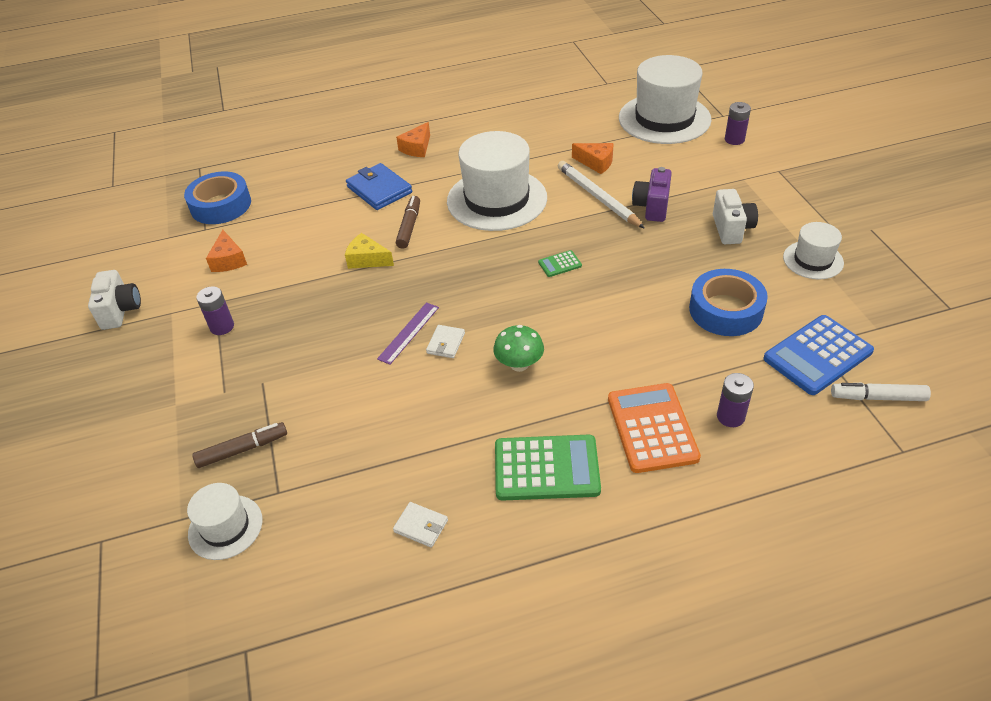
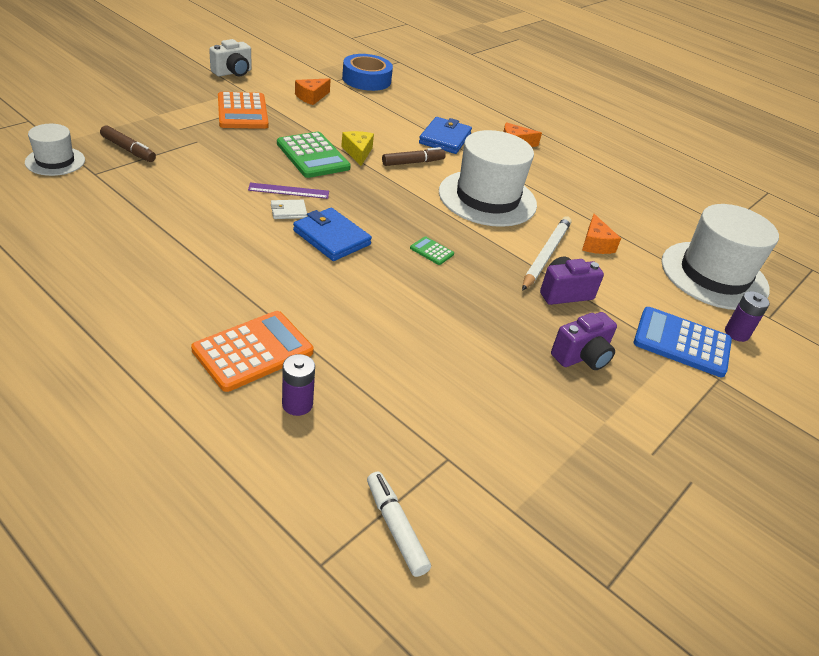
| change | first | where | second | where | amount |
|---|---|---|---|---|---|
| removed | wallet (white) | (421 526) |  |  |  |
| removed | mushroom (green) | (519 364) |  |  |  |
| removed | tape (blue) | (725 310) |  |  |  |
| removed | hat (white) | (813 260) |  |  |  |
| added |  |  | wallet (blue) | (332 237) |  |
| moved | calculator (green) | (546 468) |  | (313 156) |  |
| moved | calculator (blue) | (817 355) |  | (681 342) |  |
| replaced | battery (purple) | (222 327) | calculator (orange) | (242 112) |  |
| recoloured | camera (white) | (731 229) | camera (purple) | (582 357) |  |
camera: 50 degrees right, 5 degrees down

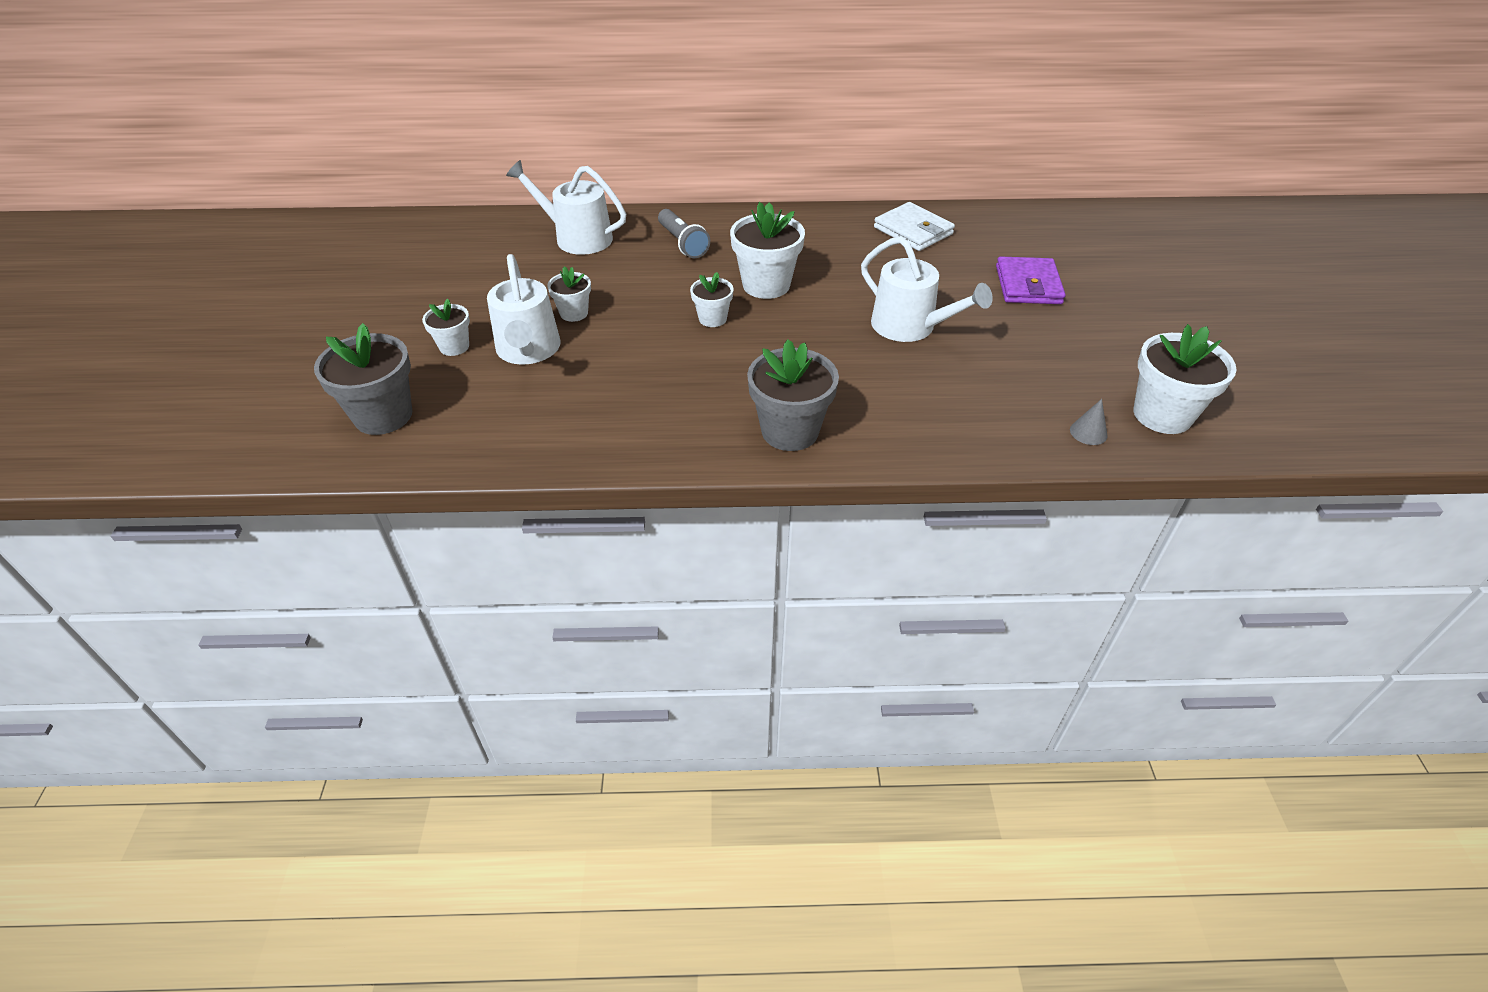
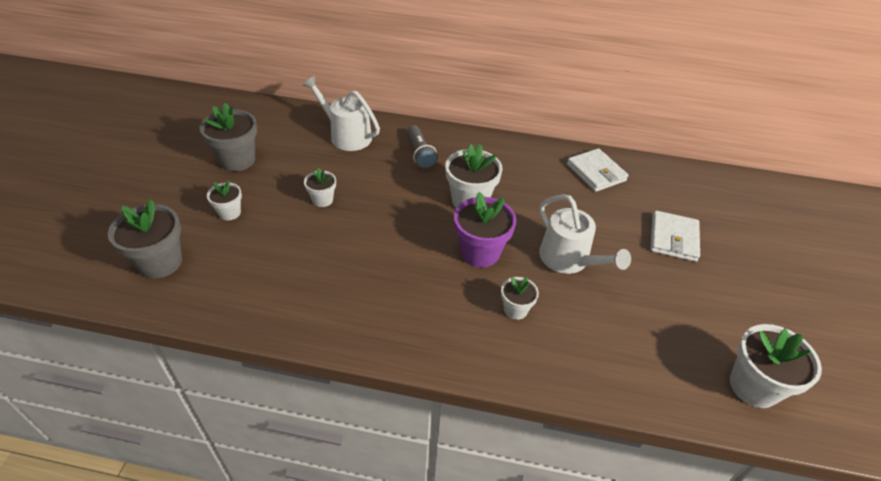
| change | first | where | second | where | amount |
|---|---|---|---|---|---|
| removed | watering can (white) | (528 350) |  |  |  |
| removed | cone (grey) | (1088 432) |  |  |  |
| added |  |  | flower pot (purple) | (480 252) |  |
| moved | flower pot (white) | (712 319) |  | (515 309) |  |
| moved | flower pot (grey) | (790 431) |  | (237 160) |  |
| recoloured | wallet (purple) | (1028 285) | wallet (white) | (673 238) |  |
camera: 10 degrees right, 0 degrees up

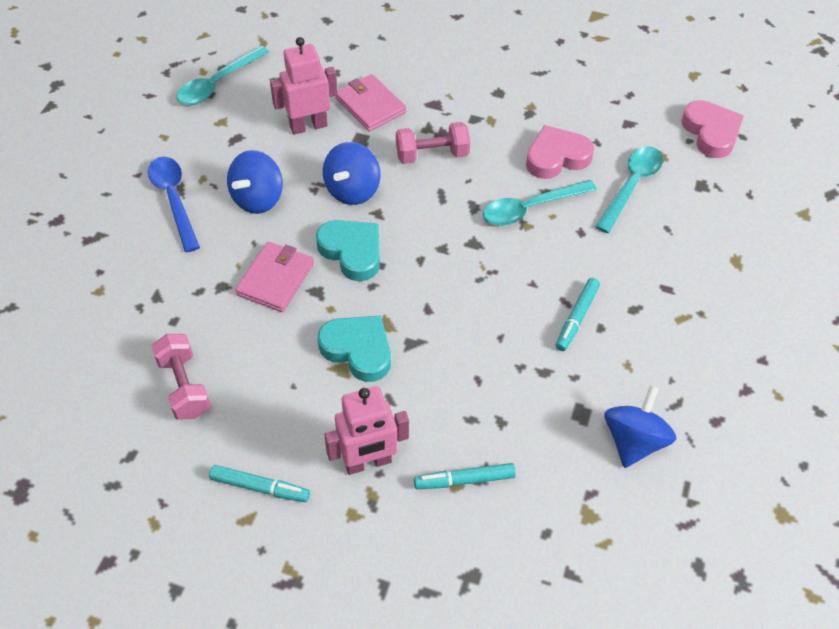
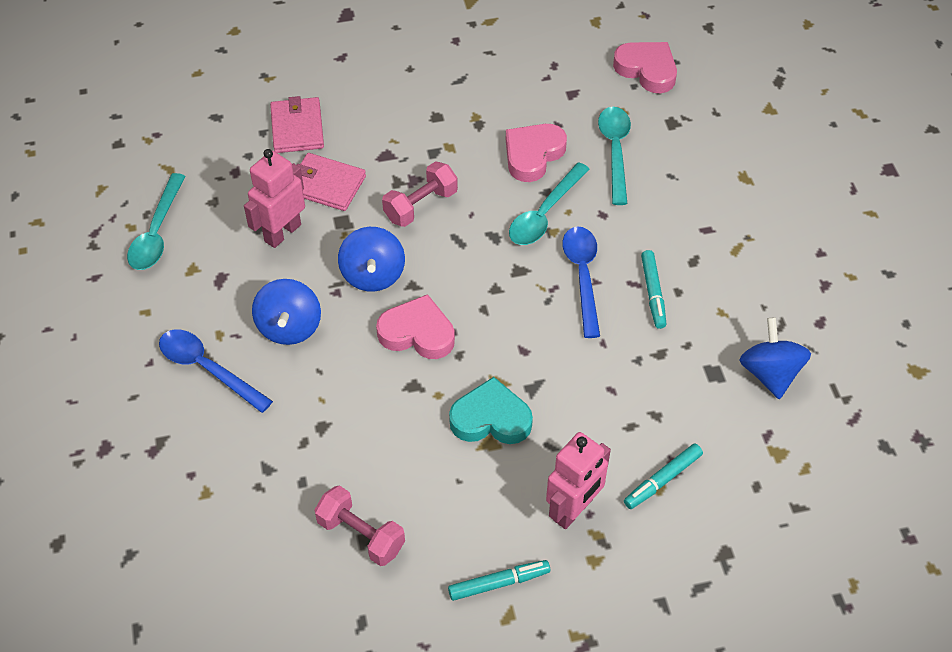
| change | first | where | second | where | amount |
|---|---|---|---|---|---|
| added |  |  | spoon (blue) | (582 276) |  |
| moved | wallet (pink) | (276 279) |  | (297 128) |  |
| recoloured | heart (turquoise) | (352 252) | heart (pink) | (417 333) |  |
camera: 30 degrees left, 0 degrees up

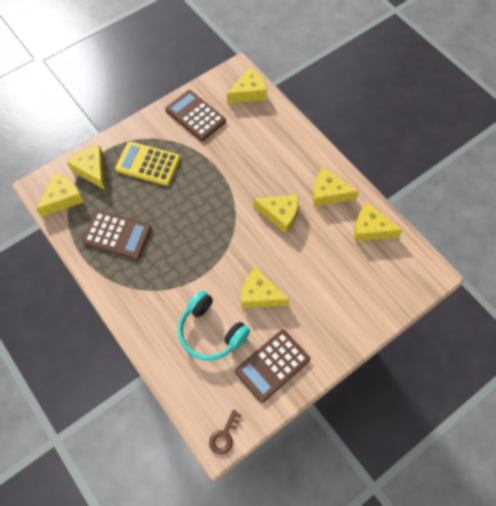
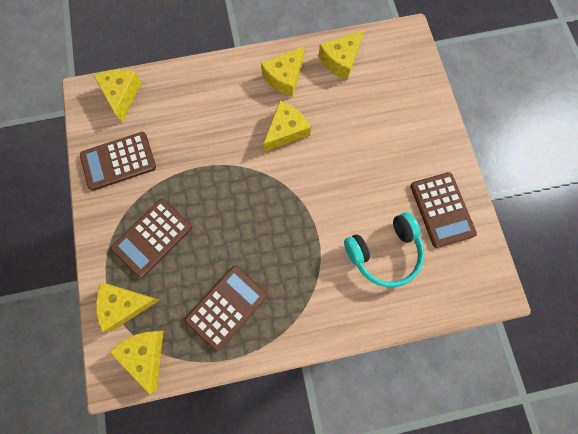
| change | first | where | second | where | amount |
|---|---|---|---|---|---|
| removed | key (brown) | (224 436) |  |  |  |
| removed | cheese (yellow) | (260 295) |  |  |  |
| recoloured | calculator (yellow) | (148 164) | calculator (brown) | (152 237) |  |
camera: 65 degrees left, 10 degrees up

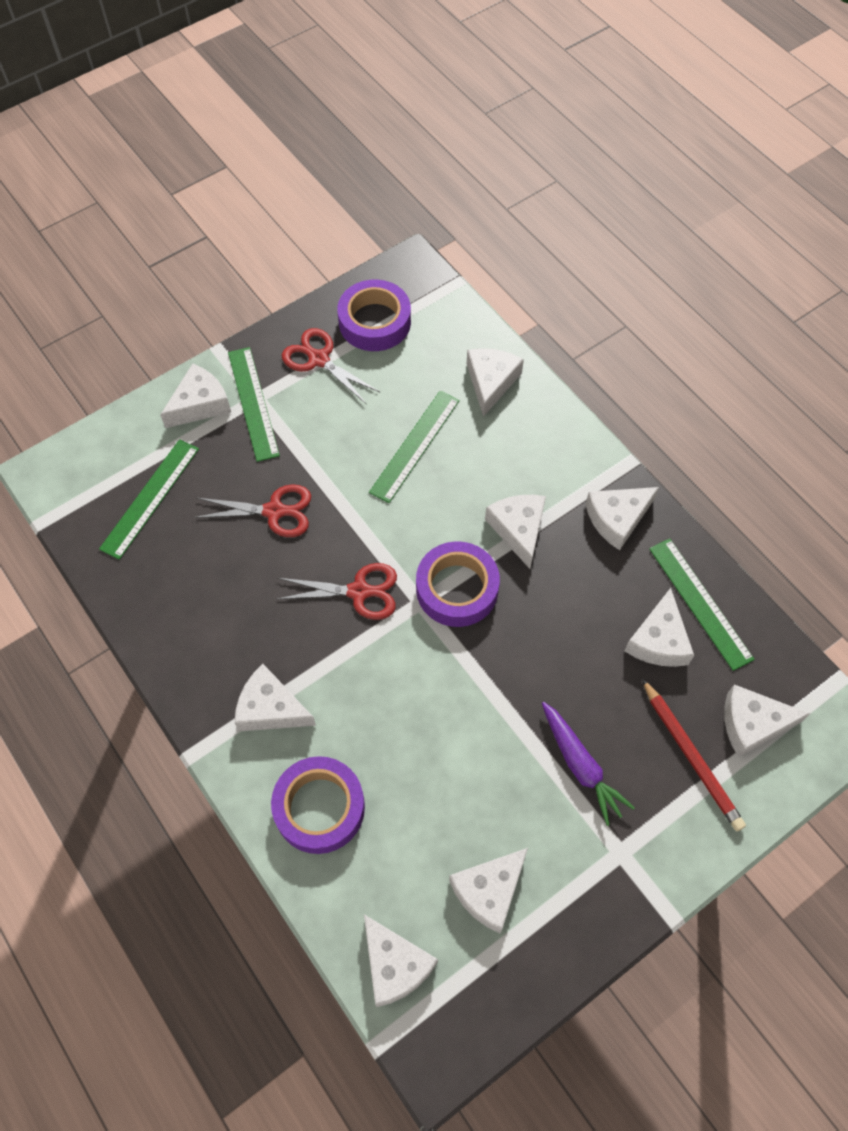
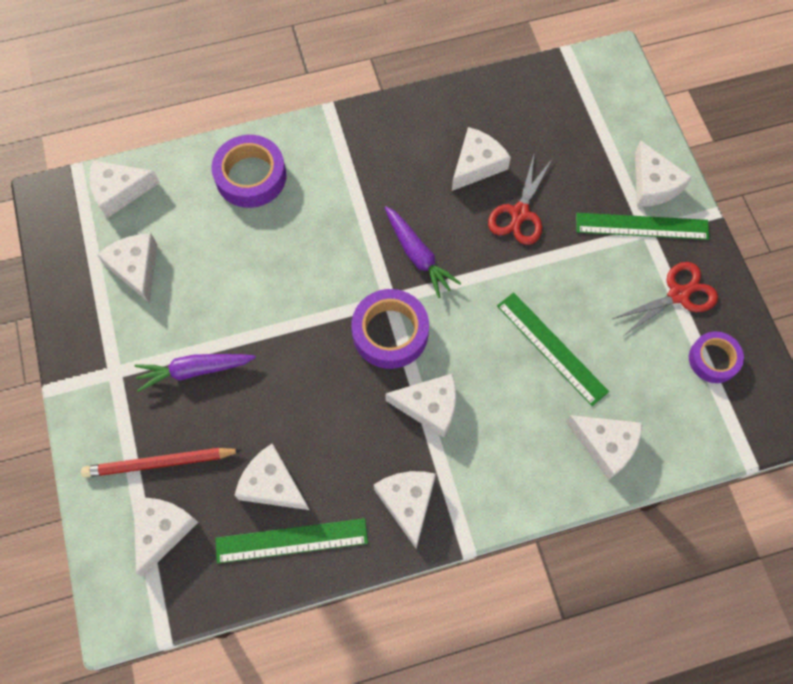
| change | first | where | second | where | amount |
|---|---|---|---|---|---|
| removed | ruler (green) | (150 498) |  |  |  |
| moved | cheese (white) | (270 708) |  | (477 164) |  |
| replaced | scissors (red) | (359 591) | carrot (purple) | (417 255) |  |
| resized | tape (purple) | (374 322) |  | (713 359) | x0.64 |
camera: 110 degrees right, 5 degrees up

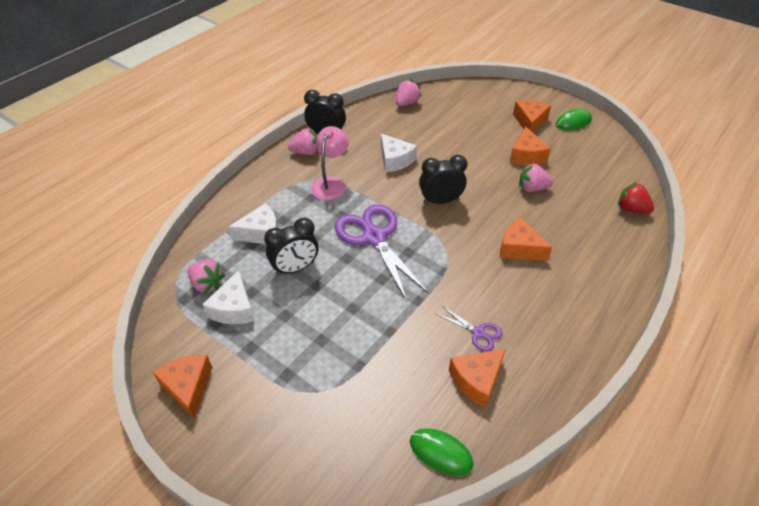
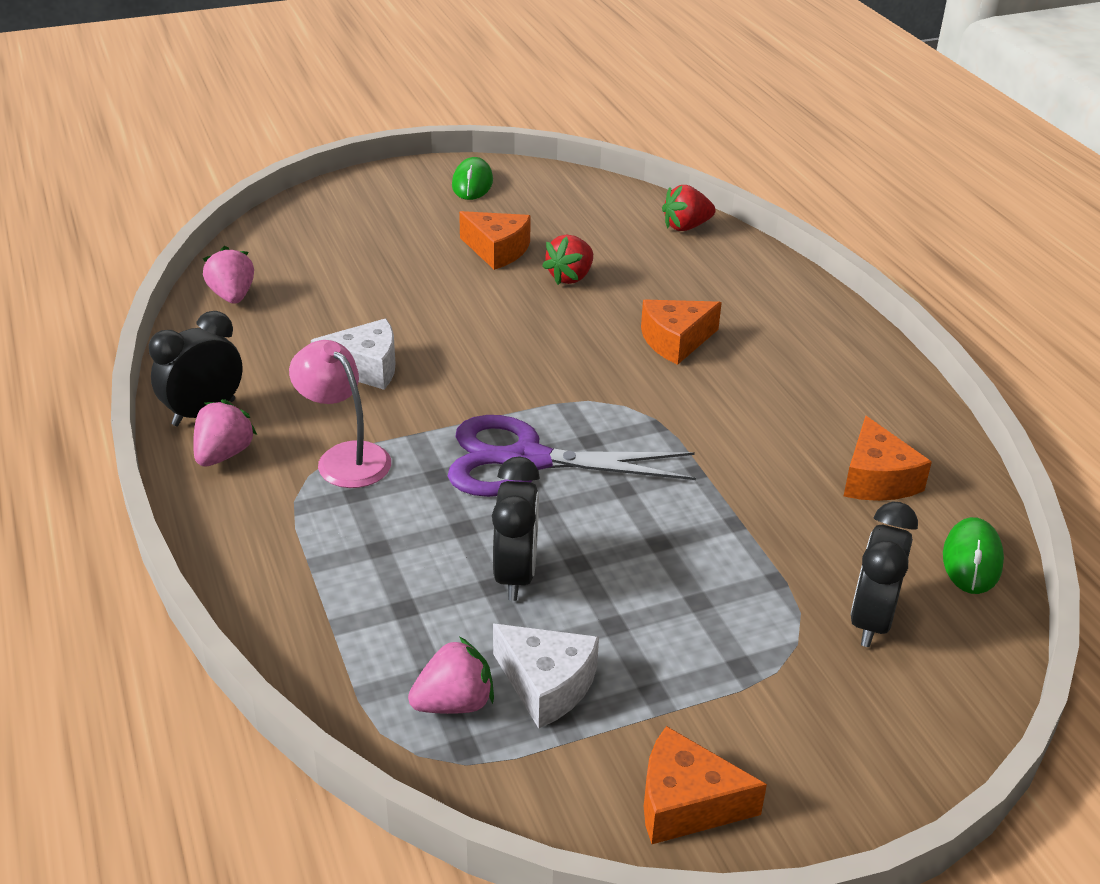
| change | first | where | second | where | amount |
|---|---|---|---|---|---|
| removed | cheese (white) | (261 233) |  |  |  |
| removed | scissors (purple) | (478 333) |  |  |  |
| removed | cheese (orange) | (529 122) |  |  |  |
| moved | clock (black) | (440 201) |  | (871 620) |  |
| recoloured | strawberry (pink) | (532 188) | strawberry (red) | (570 277) |  |
| turned | mouse (green) | (440 452) |  | (972 559) | 45 degrees counterclockwise |
camera: 60 degrees left, 10 degrees down

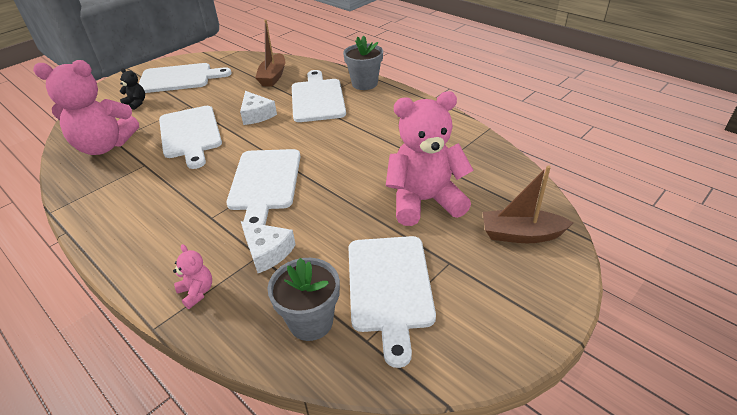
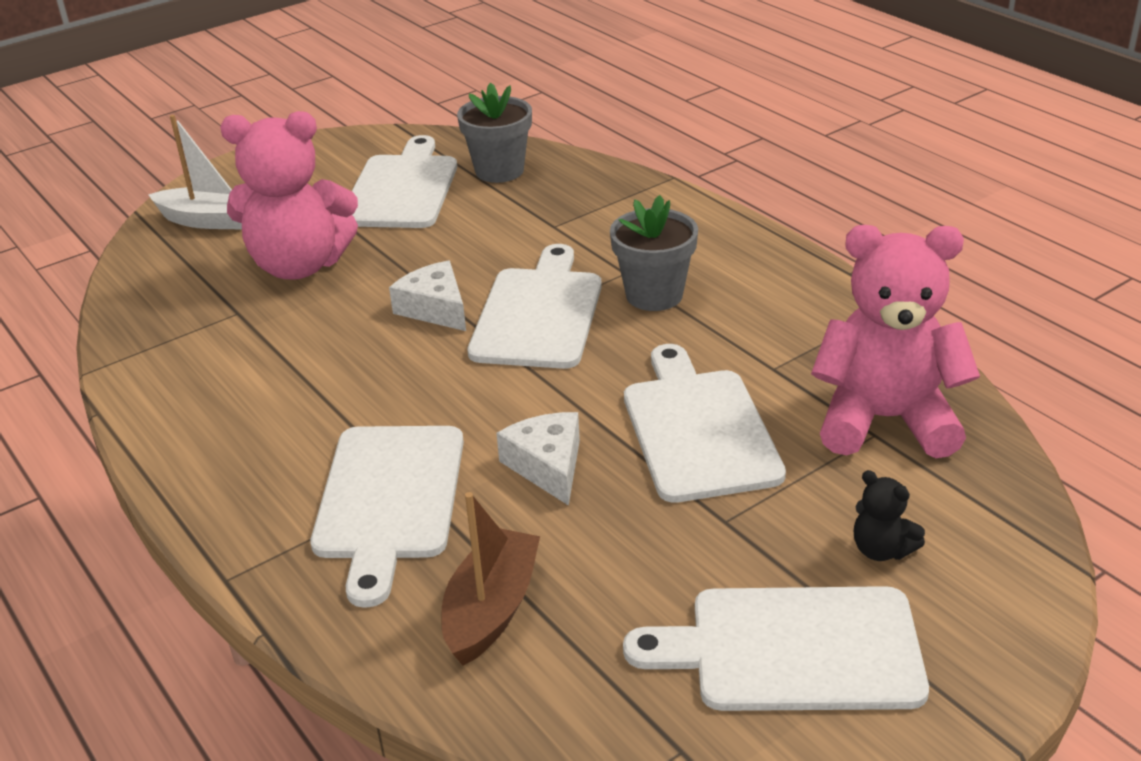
| change | first | where | second | where | amount |
|---|---|---|---|---|---|
| removed | teddy bear (pink) | (197 292) |  |  |  |
| moved | cheese (white) | (267 252) |  | (435 308) |  |
| moved | flower pot (grey) | (364 83) |  | (654 295) |  |
| recoloured | boat (brown) | (521 234) | boat (white) | (209 220) |  |
camera: 170 degrees left, 5 degrees down

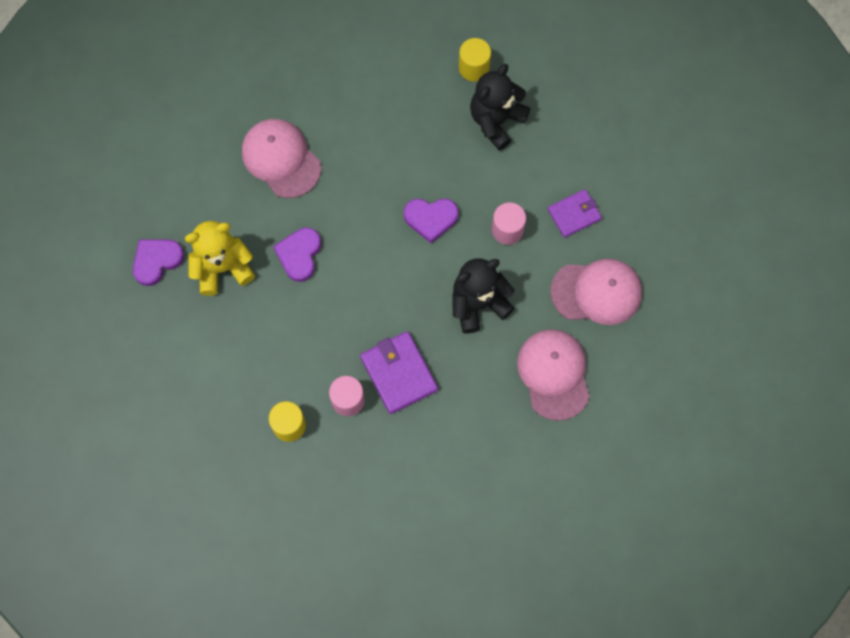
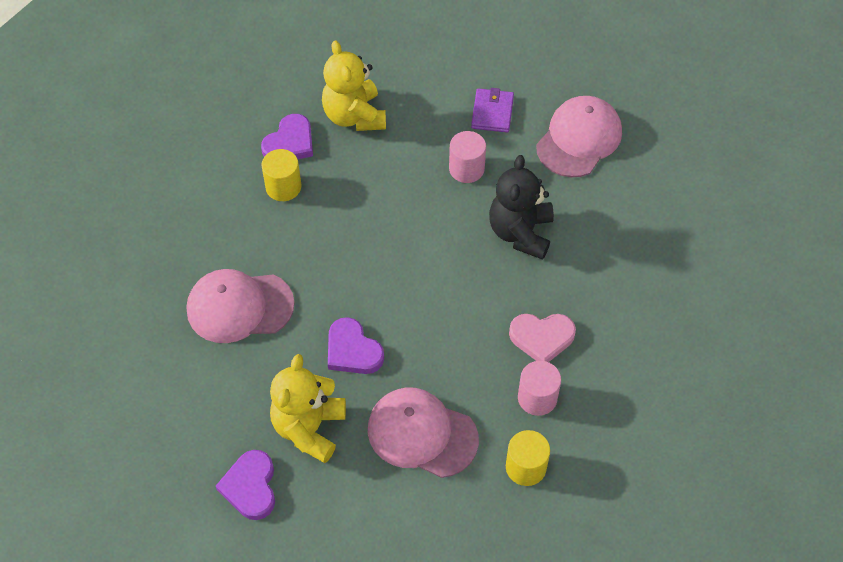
| change | first | where | second | where | amount |
|---|---|---|---|---|---|
| moved | heart (purple) | (431 218) |  | (290 143) |  |
| moved | cylinder (yellow) | (474 68) |  | (283 187) |  |
| moved | cap (pink) | (554 374) |  | (422 434) |  |
| replaced | wallet (purple) | (399 373) | heart (pink) | (542 338) |  |
| recoloured | teddy bear (black) | (496 121) | teddy bear (yellow) | (354 116) |  |
camera: 55 degrees left, 15 degrees down

